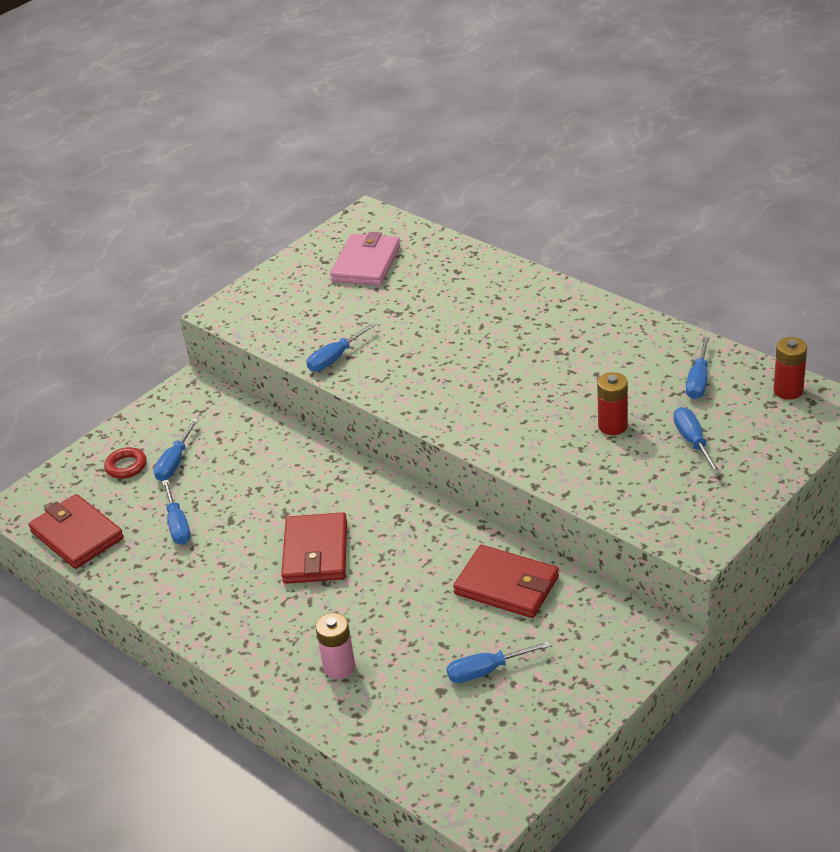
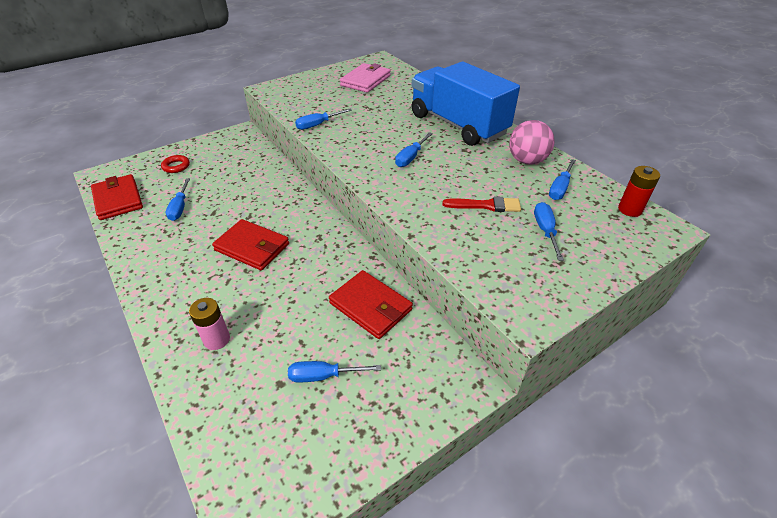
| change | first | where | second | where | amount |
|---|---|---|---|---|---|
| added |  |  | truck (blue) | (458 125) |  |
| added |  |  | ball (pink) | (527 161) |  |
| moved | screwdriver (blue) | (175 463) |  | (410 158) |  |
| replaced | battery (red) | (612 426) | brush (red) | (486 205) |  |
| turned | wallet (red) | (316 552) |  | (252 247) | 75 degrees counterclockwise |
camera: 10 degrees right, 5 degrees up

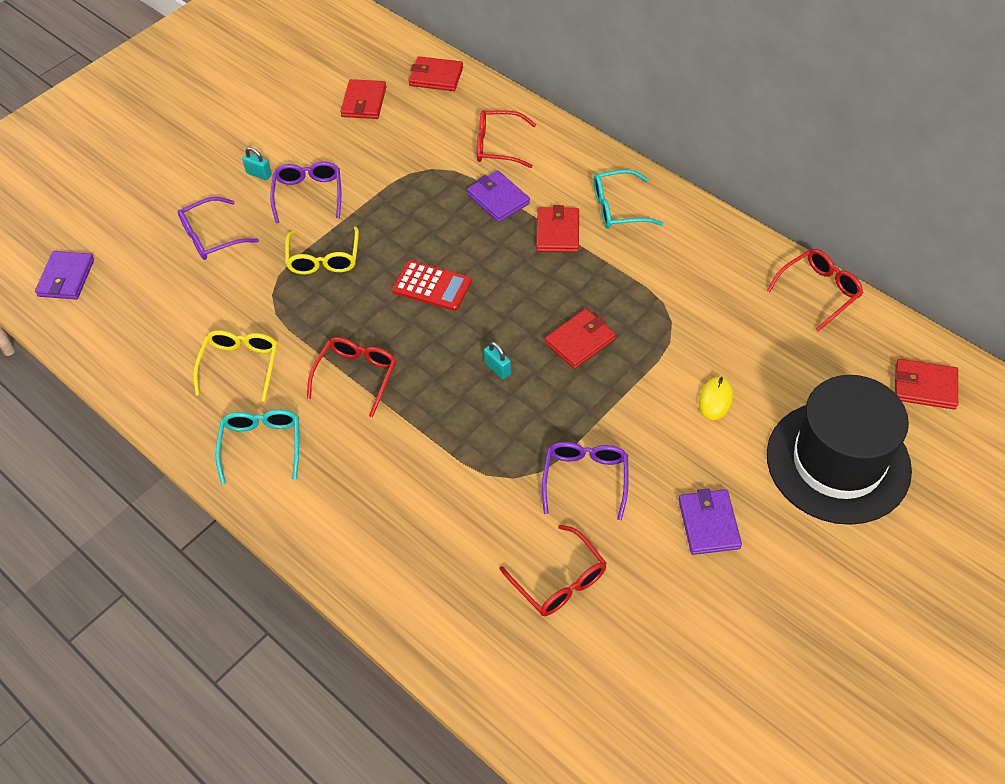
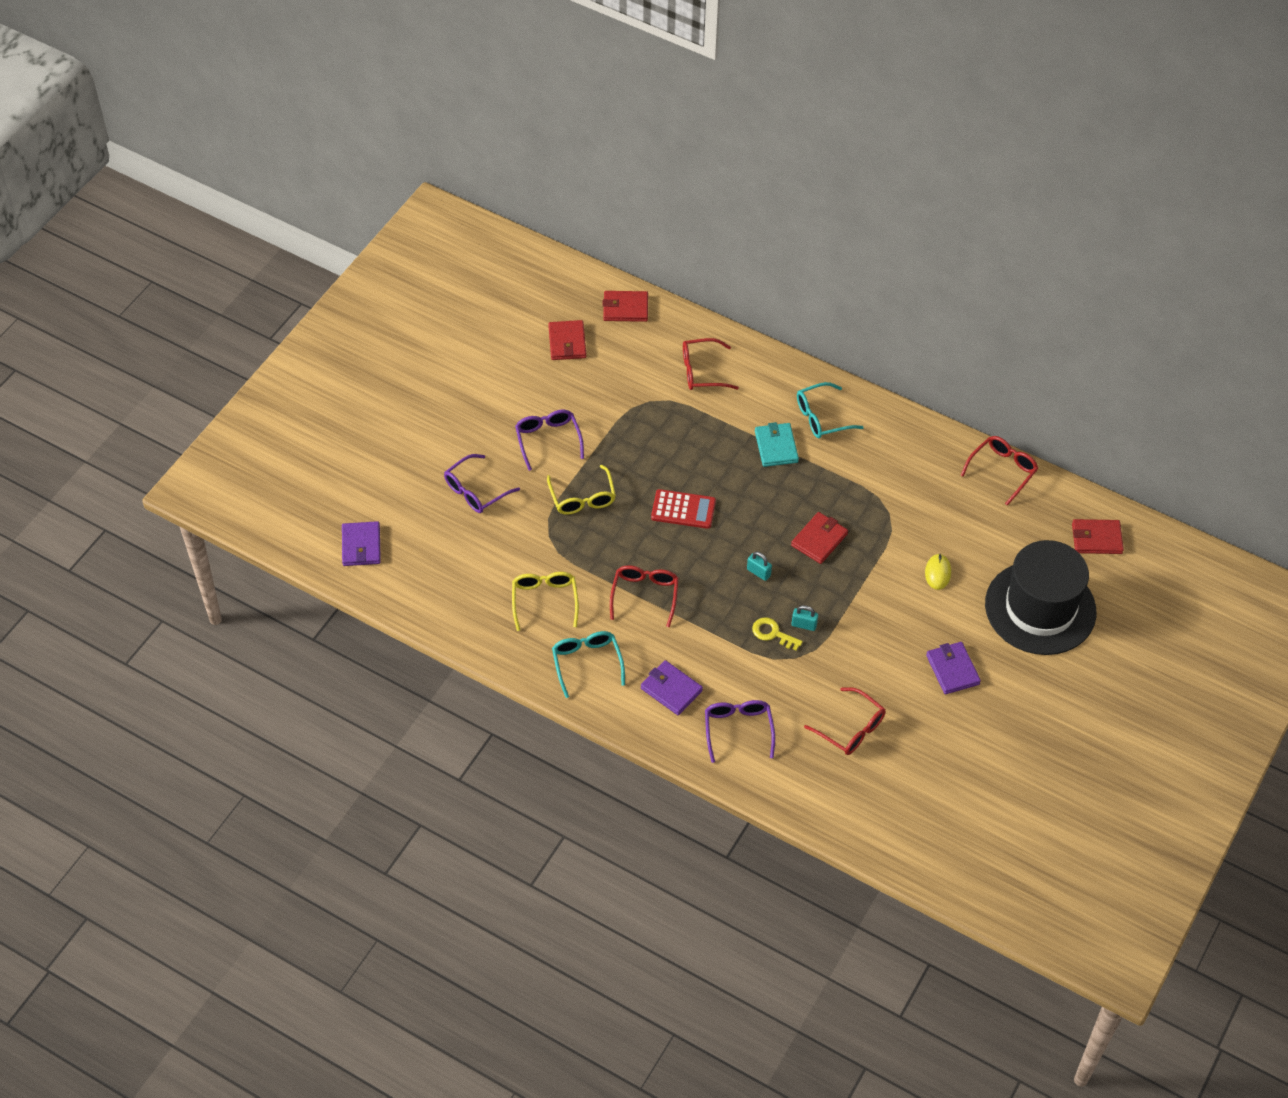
| change | first | where | second | where | amount |
|---|---|---|---|---|---|
| added |  |  | key (yellow) | (772 633) |  |
| moved | padlock (turquoise) | (259 174) |  | (804 625) |  |
| moved | wallet (purple) | (498 199) |  | (671 689) |  |
| moved | glasses (purple) | (585 478) |  | (738 729) |  |
| recoloured | wallet (red) | (557 232) | wallet (turquoise) | (776 447) |  |
camera: 15 degrees left, 0 degrees up

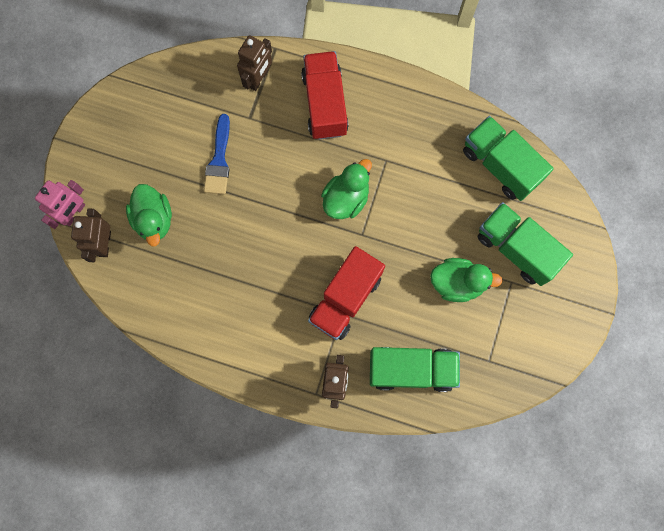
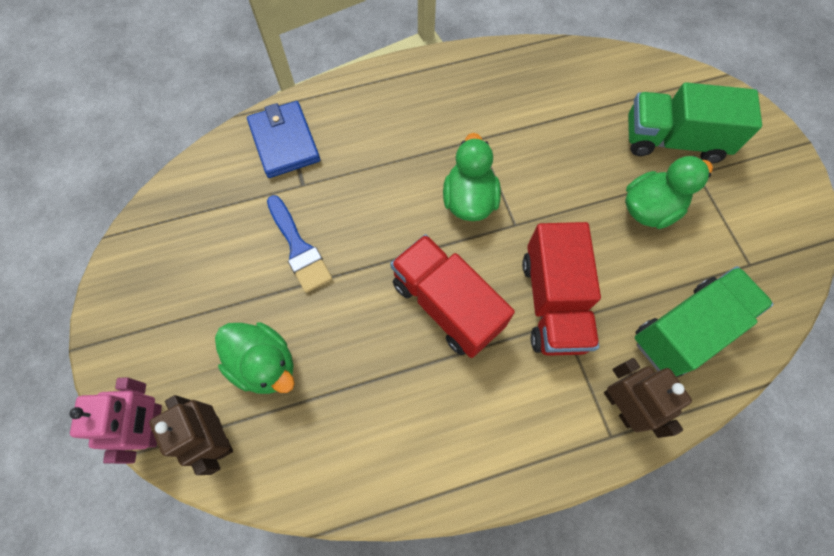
| change | first | where | second | where | amount |
|---|---|---|---|---|---|
| removed | truck (green) | (500 165) |  |  |  |
| moved | truck (red) | (324 104) |  | (446 305) |  |
| replaced | robot (brown) | (258 79) | wallet (blue) | (284 142) |  |
camera: 35 degrees left, 10 degrees down

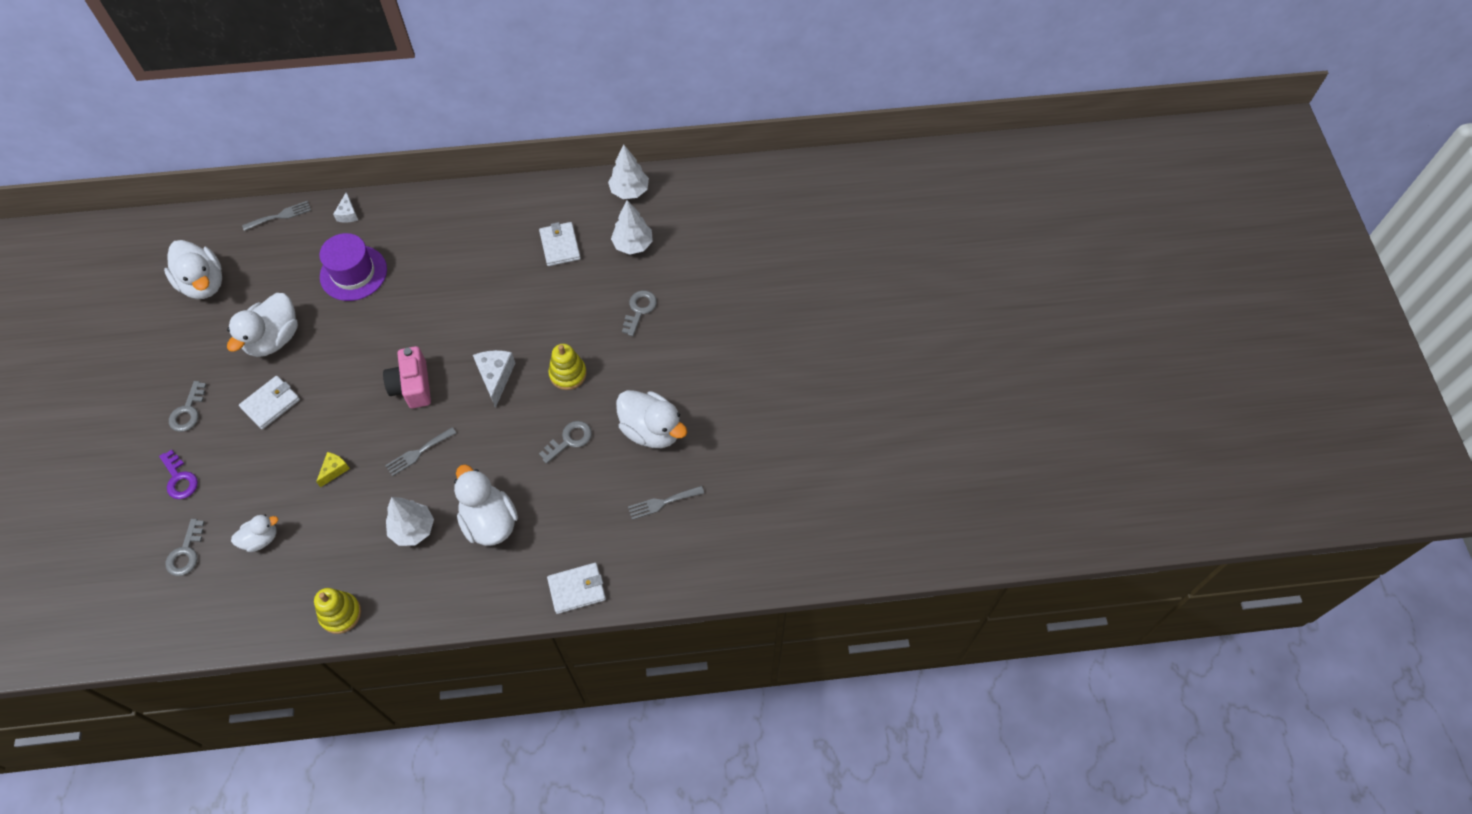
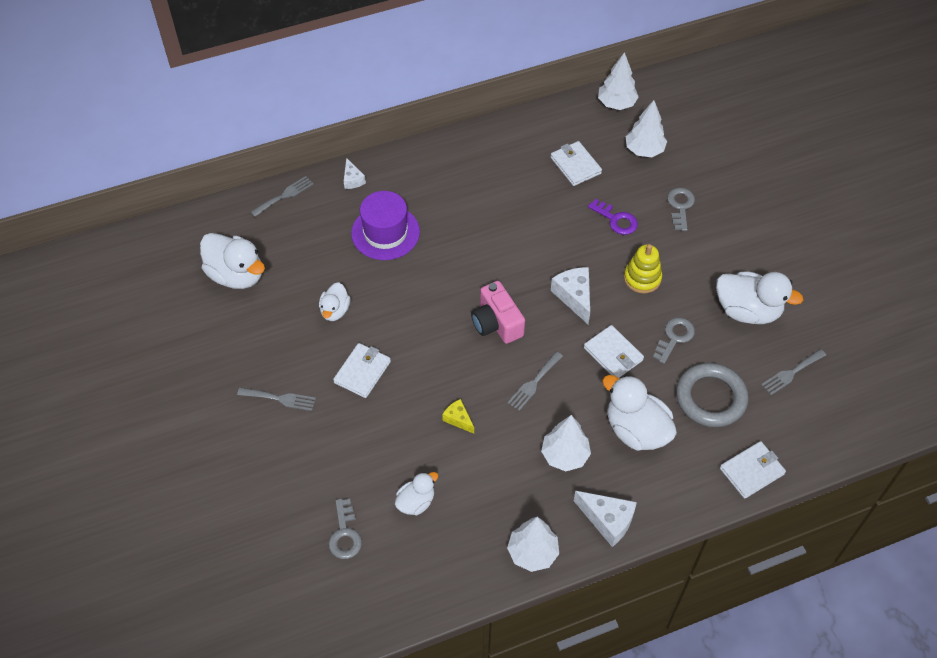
| change | first | where | second | where | amount |
|---|---|---|---|---|---|
| added |  |  | cheese (white) | (607 520) |  |
| added |  |  | wallet (white) | (613 354) |  |
| added |  |  | ring (grey) | (710 398) |  |
| moved | key (purple) | (179 479) |  | (616 220) |  |
| replaced | key (grey) | (188 411) | fork (grey) | (280 399) |  |
| replaced | stacking toy (yellow) | (340 614) | tree (white) | (532 553) |  |
| turned | cheese (yellow) | (334 470) |  | (458 419) | 60 degrees counterclockwise |
| resized | duck (white) | (274 339) |  | (335 311) | x0.56 |
camera: 15 degrees left, 5 degrees down

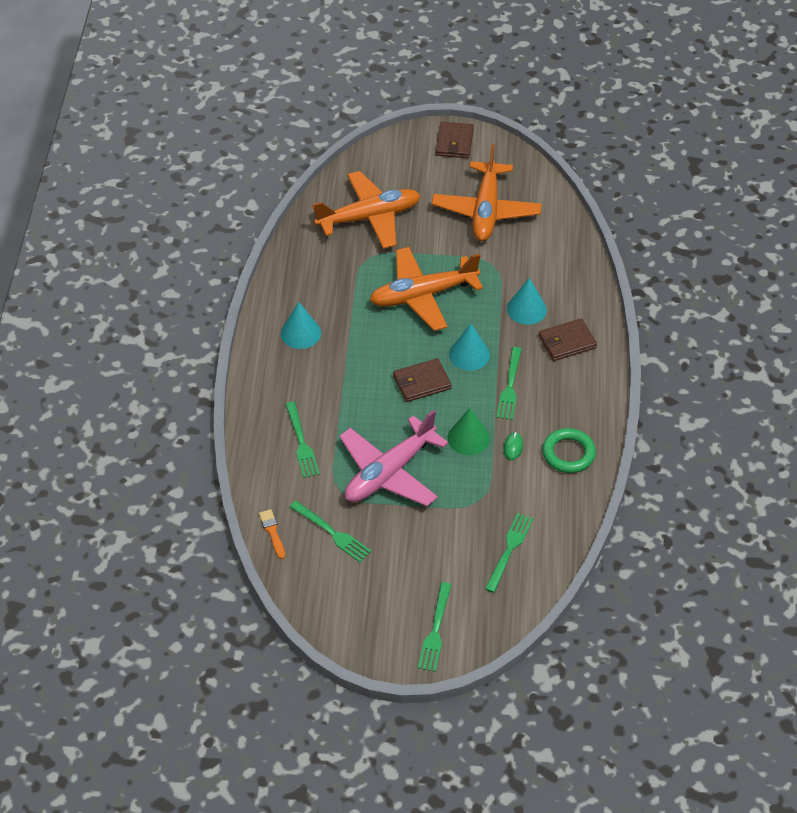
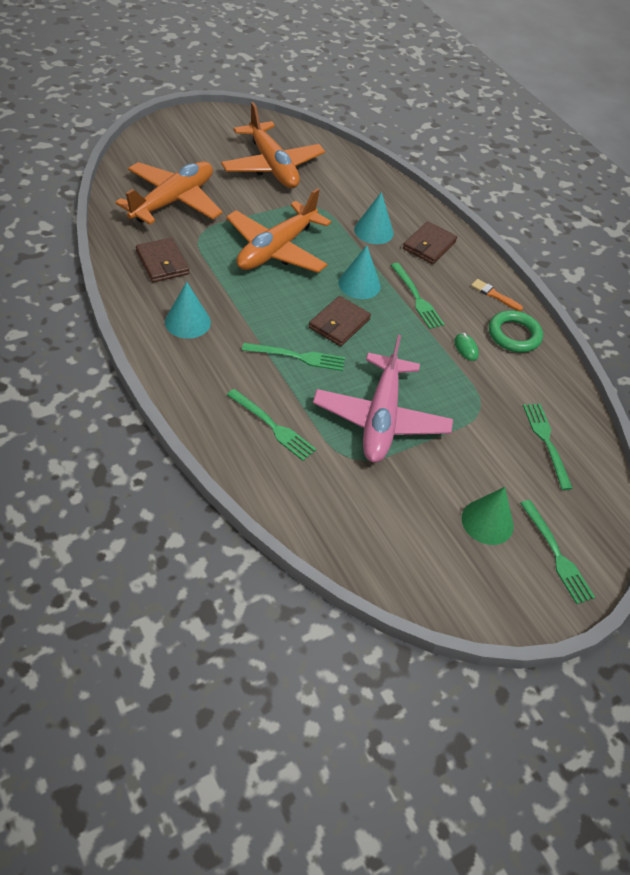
| change | first | where | second | where | amount |
|---|---|---|---|---|---|
| moved | brush (orange) | (272 532) |  | (494 295) |  |
| moved | fork (green) | (332 533) |  | (298 357) |  |
| moved | wallet (brown) | (454 142) |  | (162 263) |  |
| moved | cone (green) | (468 438) |  | (487 522) |  |
camera: 40 degrees left, 0 degrees up

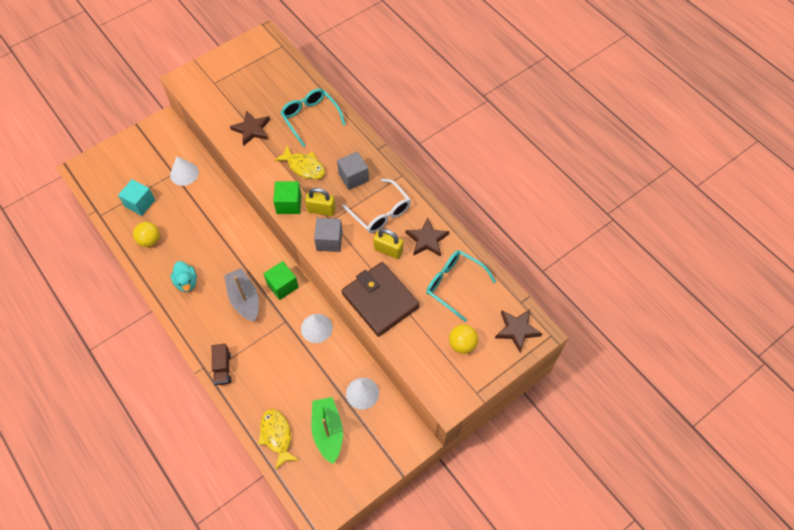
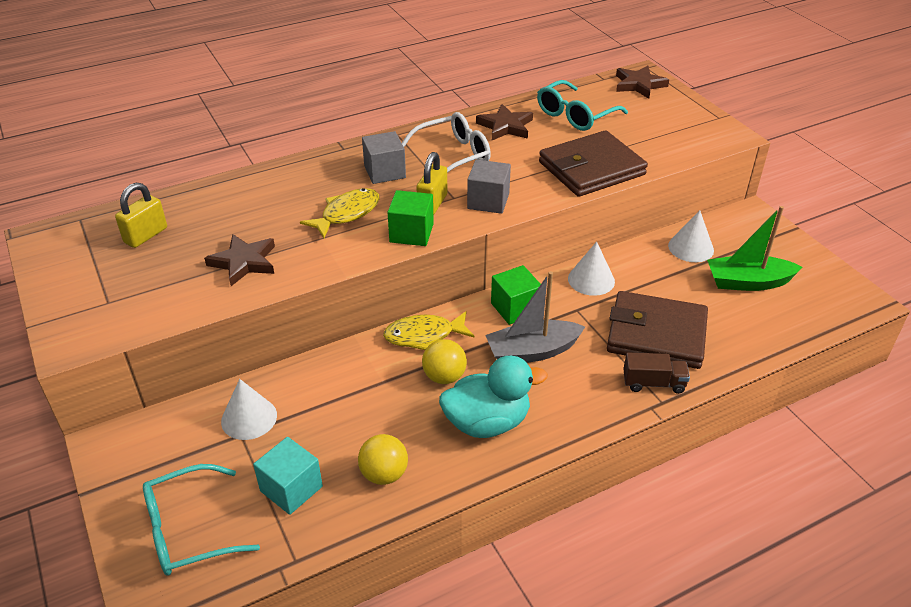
| change | first | where | second | where | amount |
|---|---|---|---|---|---|
| added |  |  | wallet (brown) | (656 334) |  |
| moved | fish (yellow) | (277 436) |  | (424 336) |  |
| moved | glasses (turquoise) | (310 118) |  | (188 530) |  |
| moved | padlock (yellow) | (388 250) |  | (146 235) |  |
| moved | ball (yellow) | (462 344) |  | (444 377) |  |
| resized | duck (turquoise) | (186 282) |  | (487 422) | x1.57 |
camera: 80 degrees left, 20 degrees down

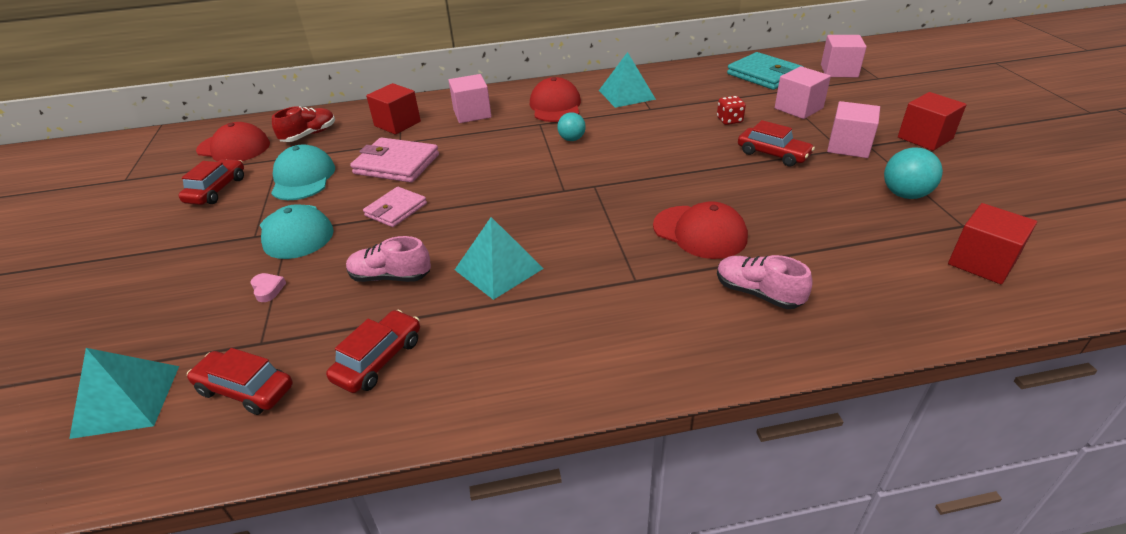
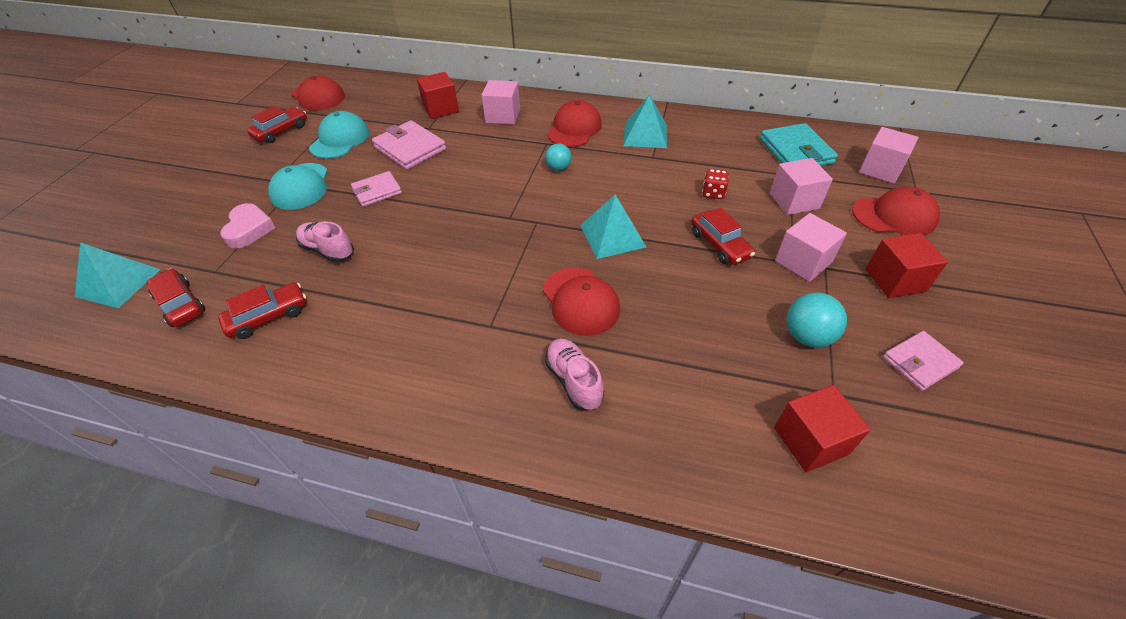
| change | first | where | second | where | amount |
|---|---|---|---|---|---|
| removed | shoe (red) | (309 135) |  |  |  |
| added |  |  | cap (red) | (894 216) |  |
| added |  |  | wallet (pink) | (919 362) |  |
| moved | pyramid (turquoise) | (498 269) |  | (612 236) |  |
| resized | heart (pink) | (268 289) |  | (249 229) | x1.87 |
camera: 25 degrees right, 10 degrees up

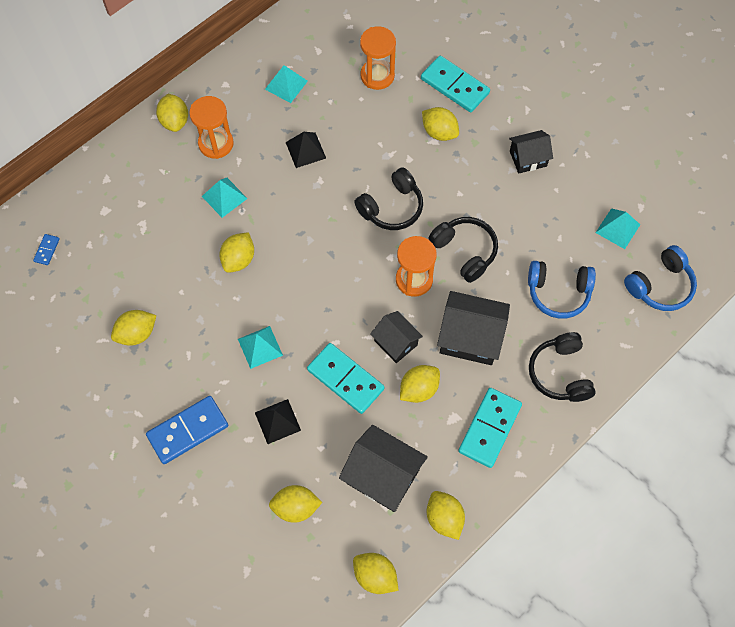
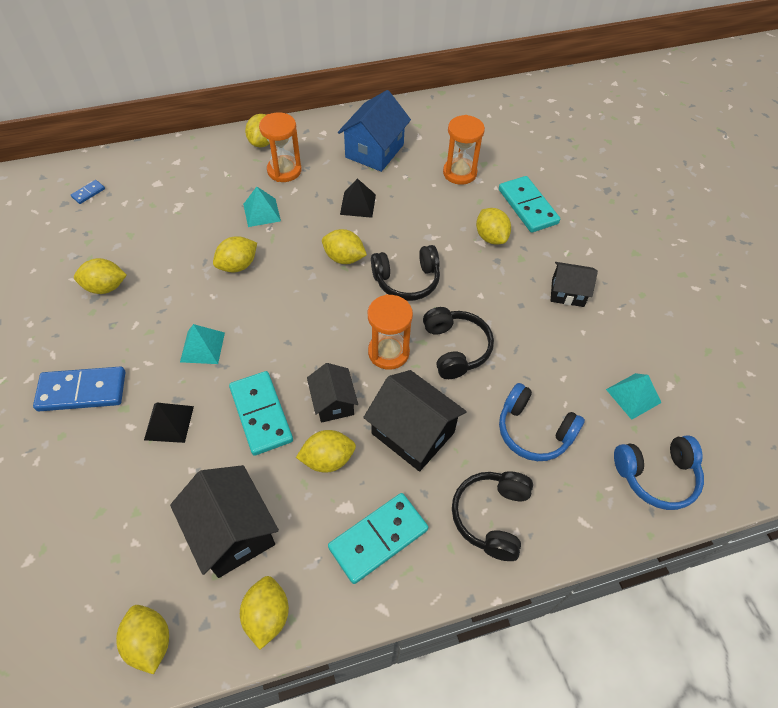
| change | first | where | second | where | amount |
|---|---|---|---|---|---|
| moved | lemon (yellow) | (296 507) |  | (344 258) |  |
| replaced | pyramid (turquoise) | (286 85) | house (blue) | (374 151) |  |
camera: 25 degrees right, 10 degrees down

